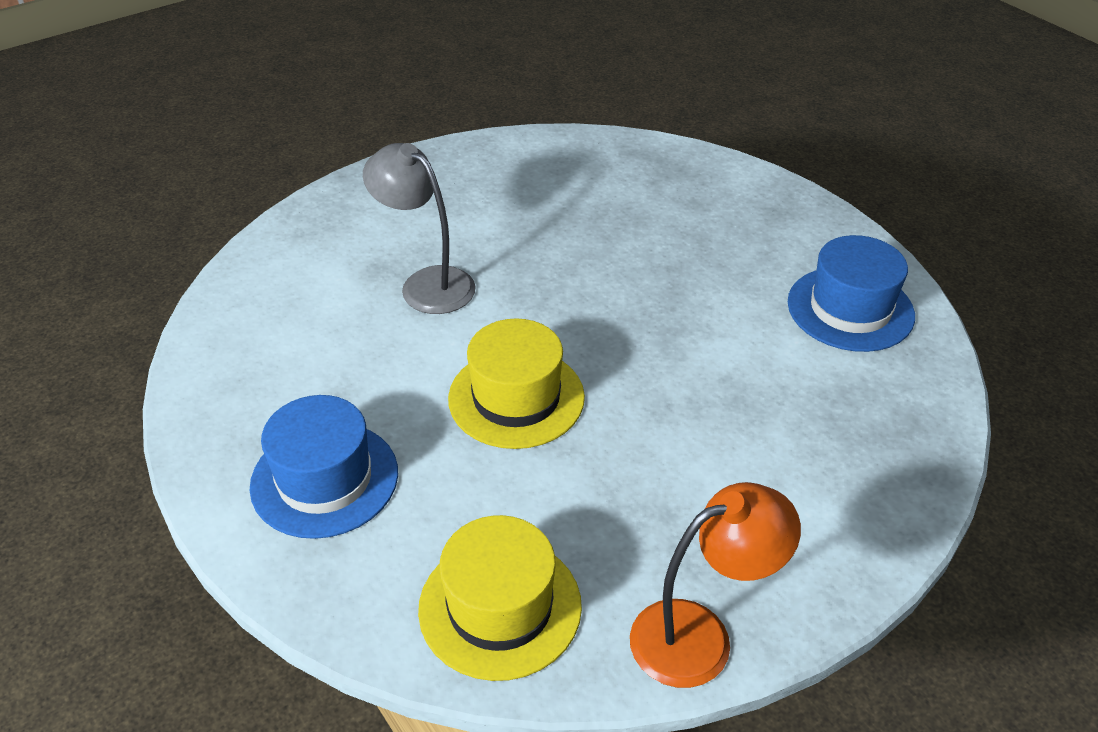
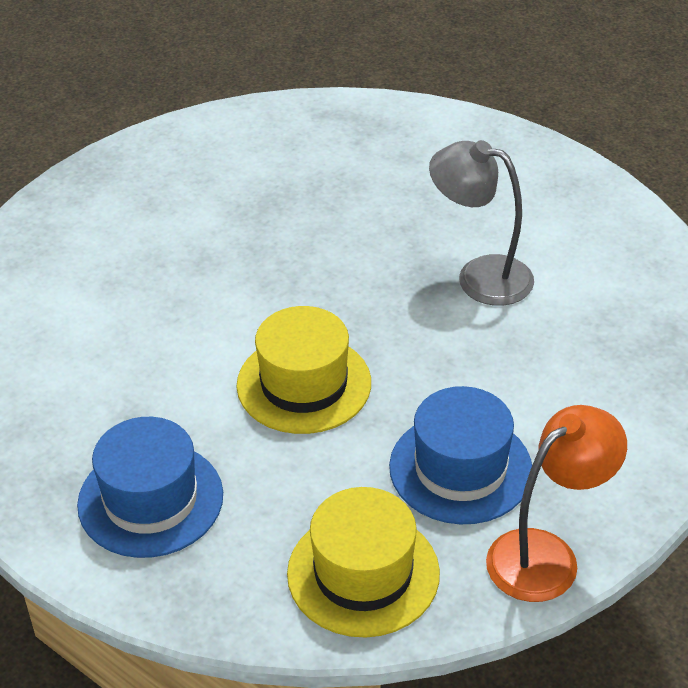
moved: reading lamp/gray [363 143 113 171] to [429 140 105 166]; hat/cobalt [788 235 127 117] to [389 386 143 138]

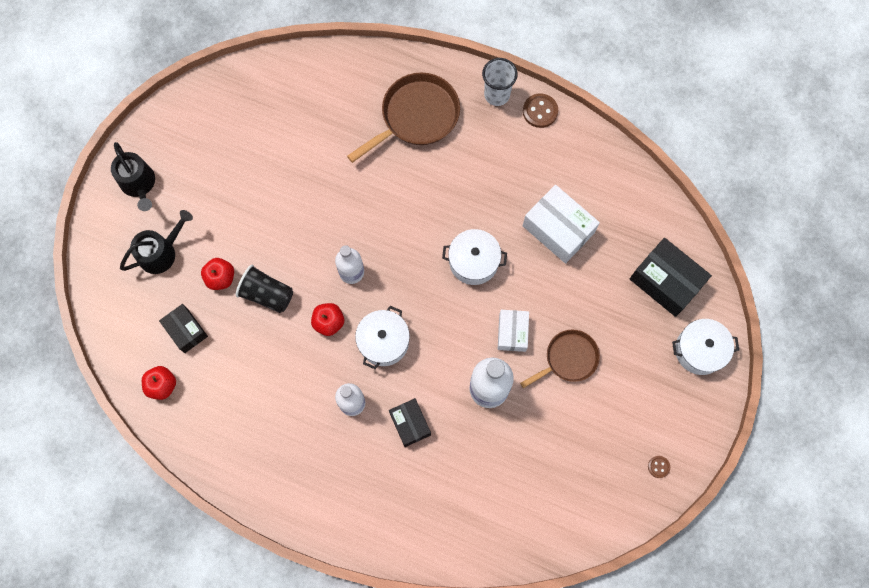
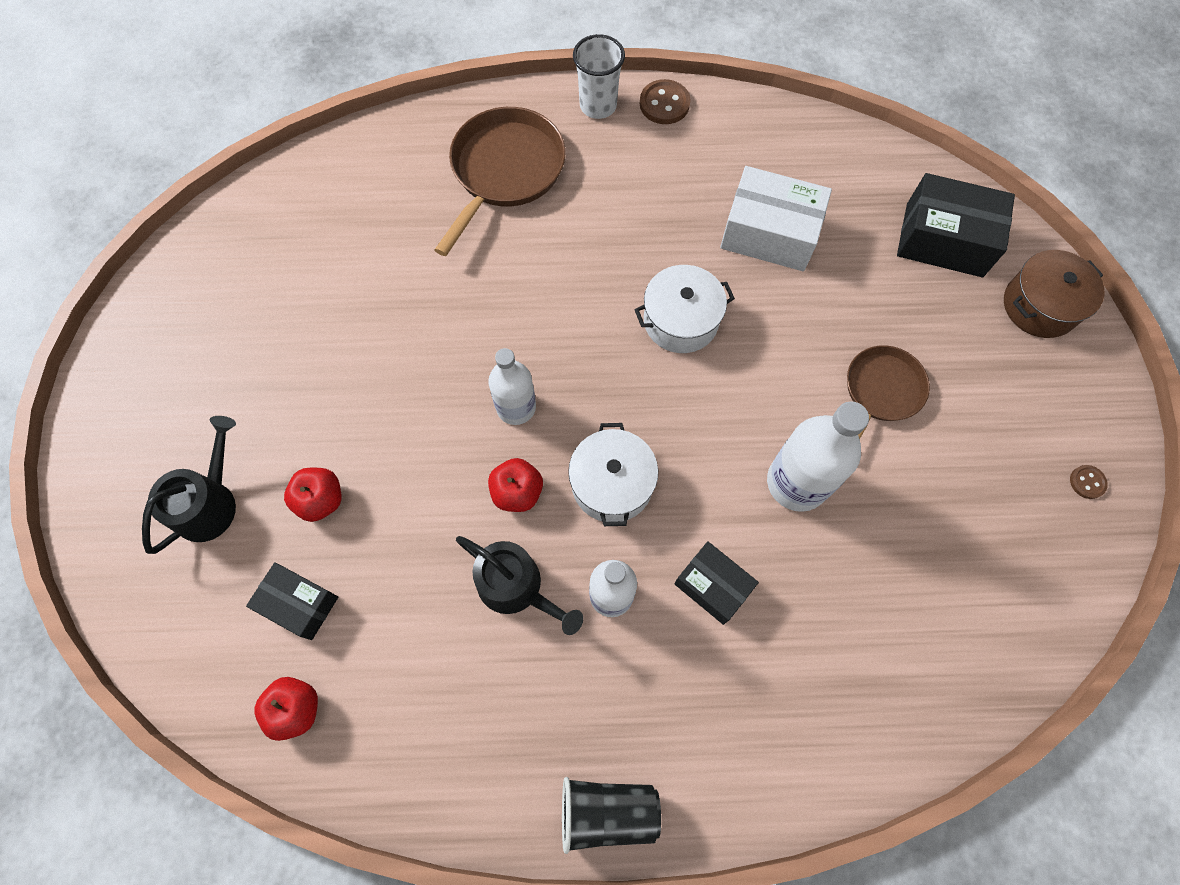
removed: parcel/snow-white [498 310 31 42]
moved: watering pot/ebony [111 142 44 69] to [456 536 127 99]; beaker/ebony [236 265 57 48] to [562 777 99 77]
recoloured: cooking pot/snow-white [672 319 67 56] to cooking pot/dark brown [1004 250 101 88]

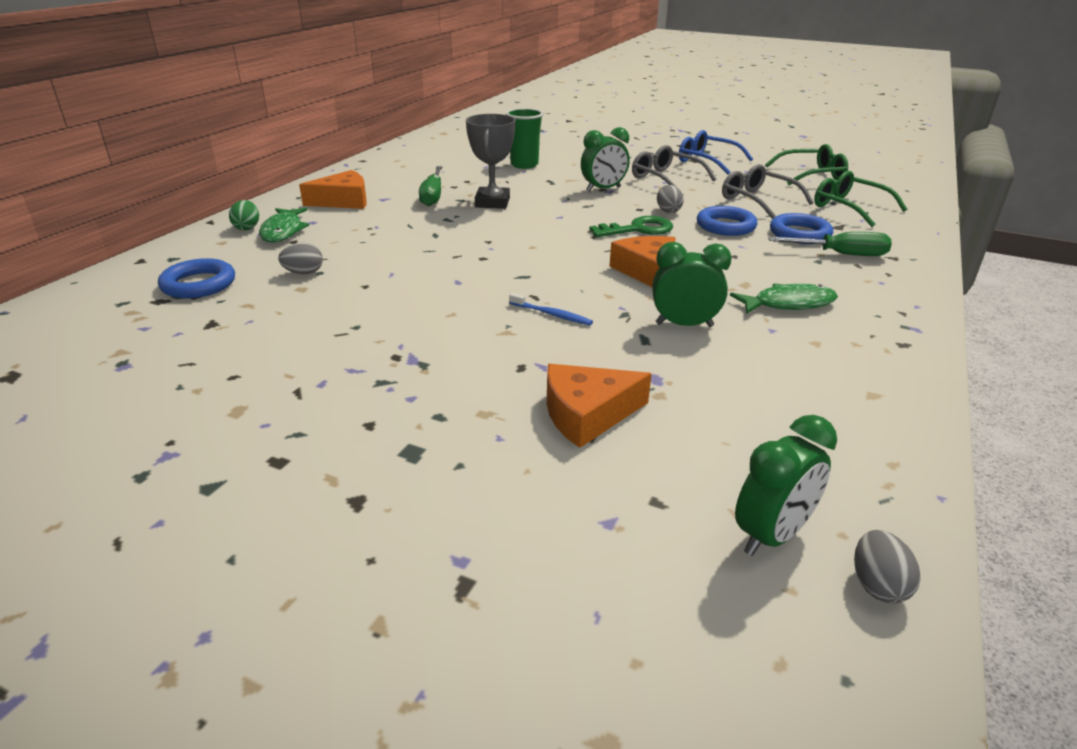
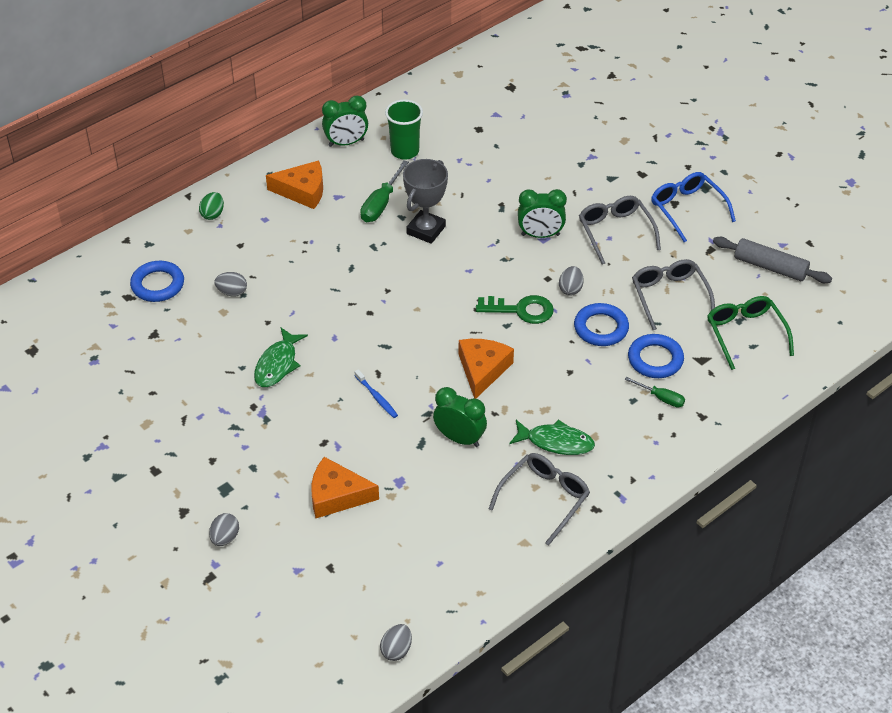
added: egg shape/gray [209 513 30 33]; spectacles/gray [489 453 101 93]
moved: fish figure/leaf-green [259 208 51 34] to [254 328 54 59]; beaker/leaf-green [506 108 37 61] to [385 99 38 61]; alarm clock/leaf-green [735 415 102 141] to [322 95 46 52]
replaced: spectacles/leaf-green [765 144 83 42] to dough roller/gray [713 237 119 46]
resized: screwdriver/leaf-green [768 232 124 24] = [625 377 60 31] x0.62

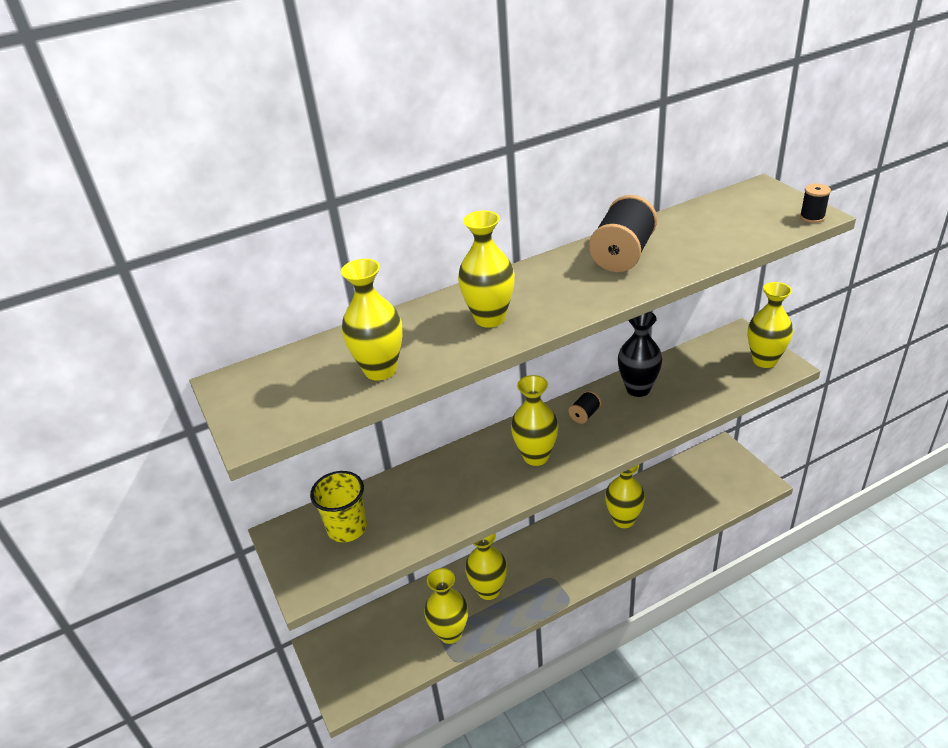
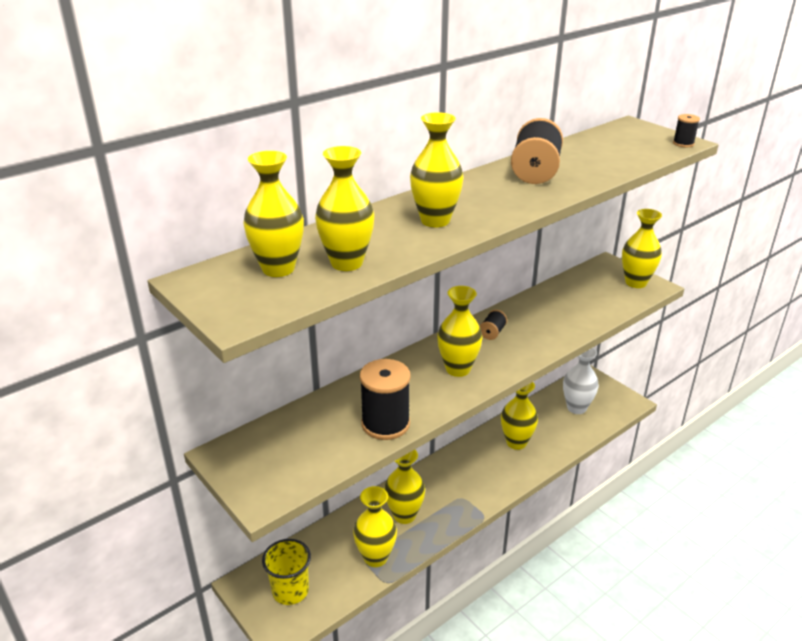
removed: vase/ebony [618 312 44 85]
added: vase/bright yellow [243 151 61 126]; reel of thread/ebony [360 359 51 81]; vase/snow-white [563 348 36 66]
moved: beaker/bright yellow [310 471 57 71] to [262 539 49 66]

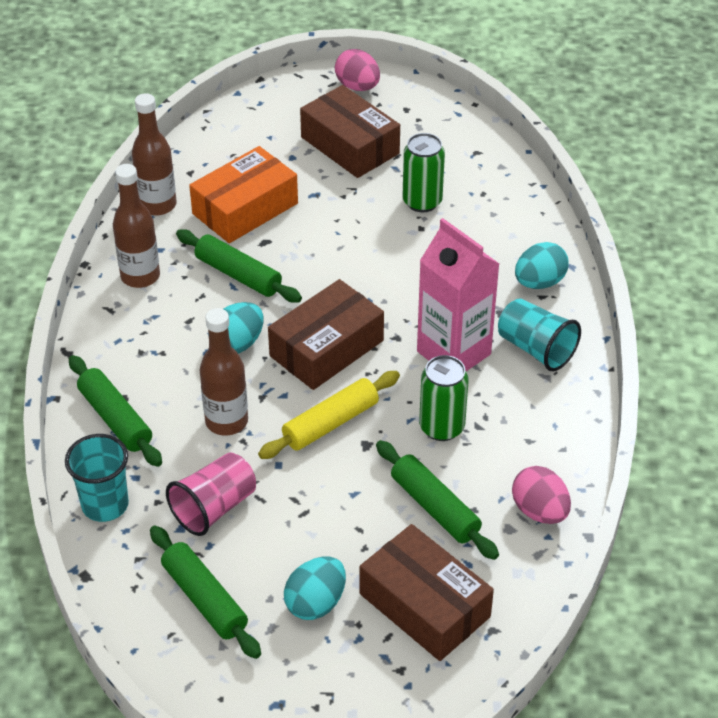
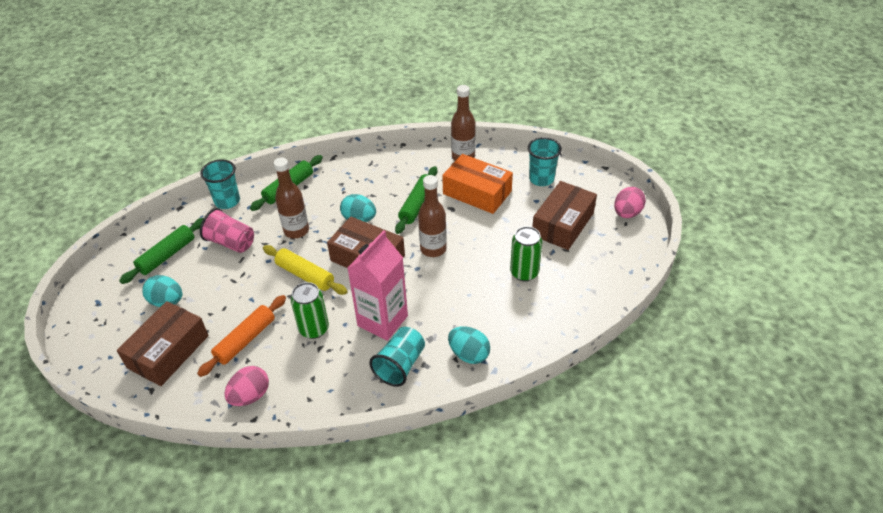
added: beaker/aqua [528 137 34 49]
moved: bottle/dark brown [113 164 47 124] to [418 175 29 82]
recoloured: dough roller/leaf-green [376 440 123 120] to dough roller/orange [197 295 89 82]

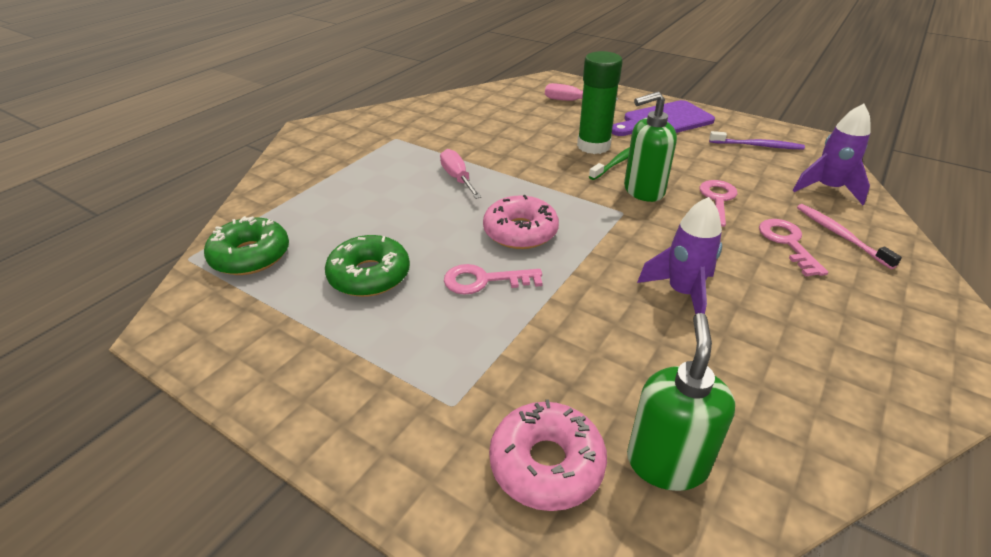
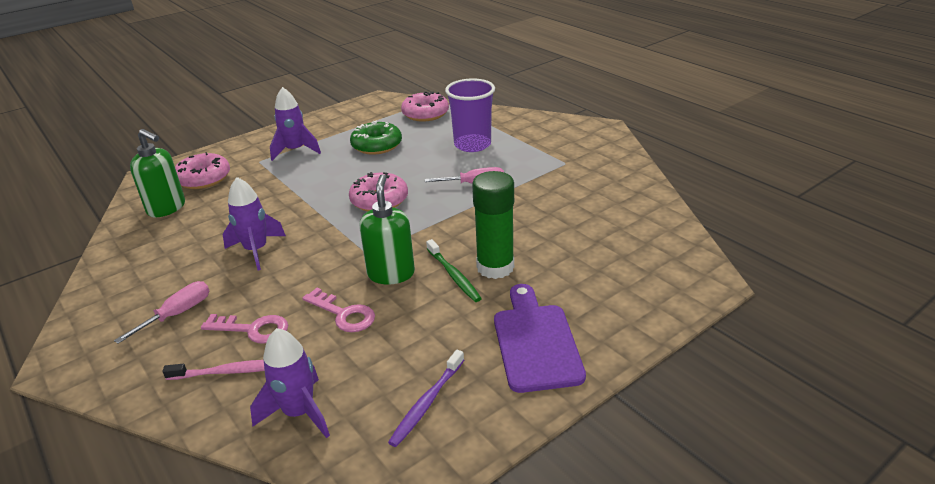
removed: door key/rosy [444 264 98 31]
added: toy rocket/purple [270 87 51 74]; beaker/purple [445 79 50 73]
moved: screwdriver/rosy [545 83 73 18] to [114 281 95 63]
recoloured: doughnut/leaf-green [204 216 85 59] to doughnut/rosy [401 91 48 30]

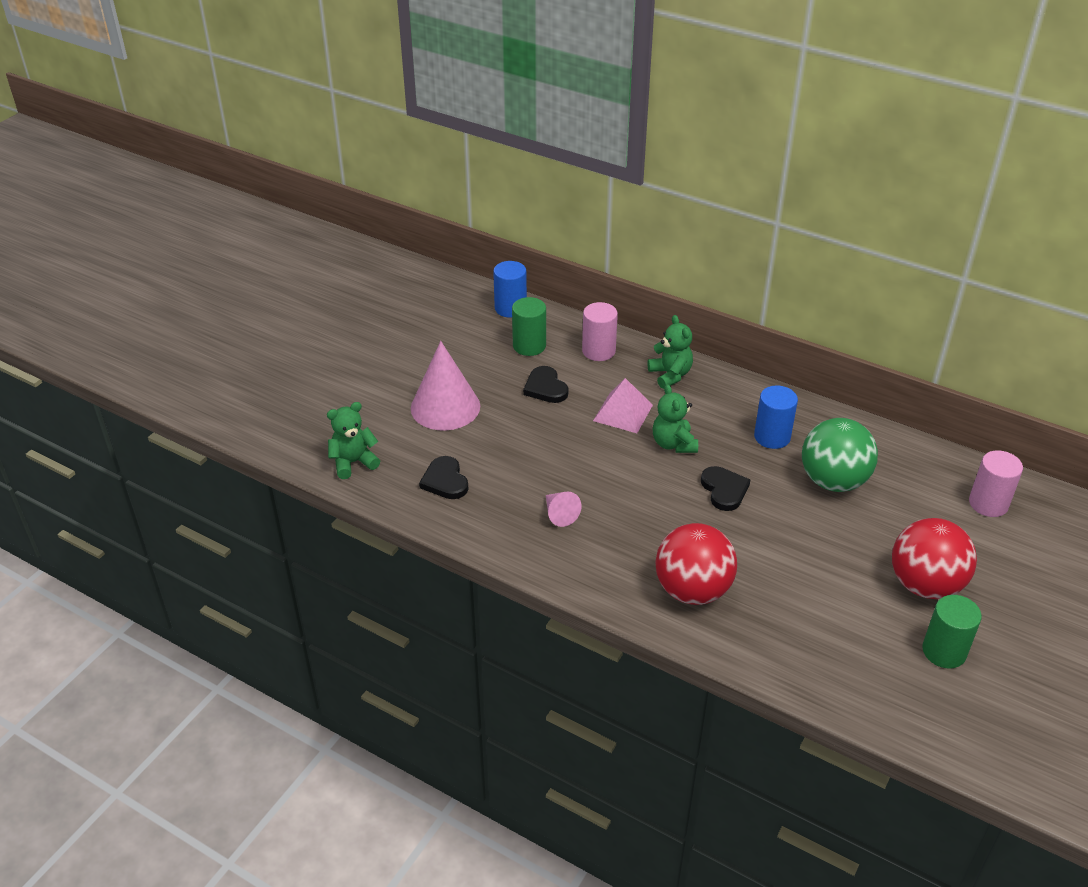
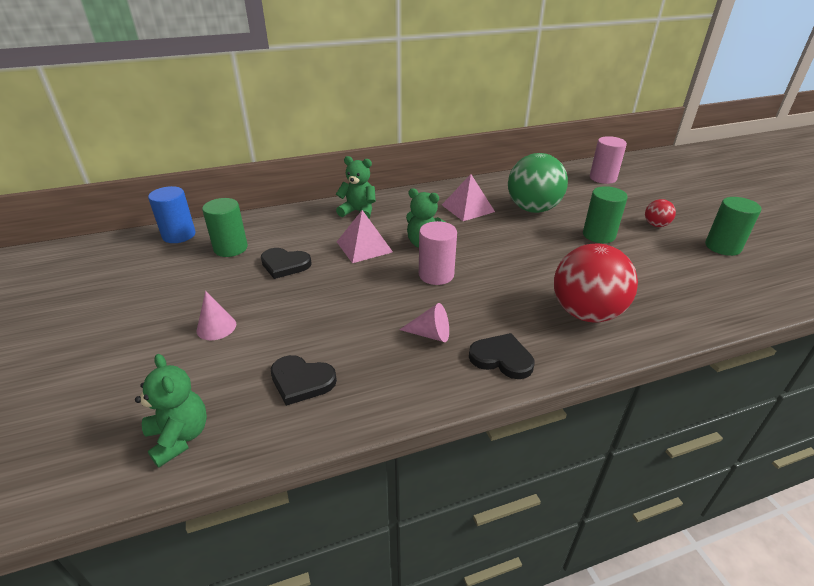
added: solid cylinder/leaf-green [583 186 45 57]
moved: solid cylinder/rosy [582 302 36 59] to [419 221 38 64]; love heart/ebony [701 466 50 45] to [469 333 66 46]
replaced: solid cylinder/cobalt [754 386 44 63] to pyramid shape/rosy [442 174 53 47]
turned: teddy/leaf-green [327 402 53 77] = [135 354 72 114] 135 degrees clockwise
resized: cone/rosy [411 341 69 90] = [197 291 39 49] x0.48; ball/crimson [892 518 85 81] = [645 199 31 28] x0.46

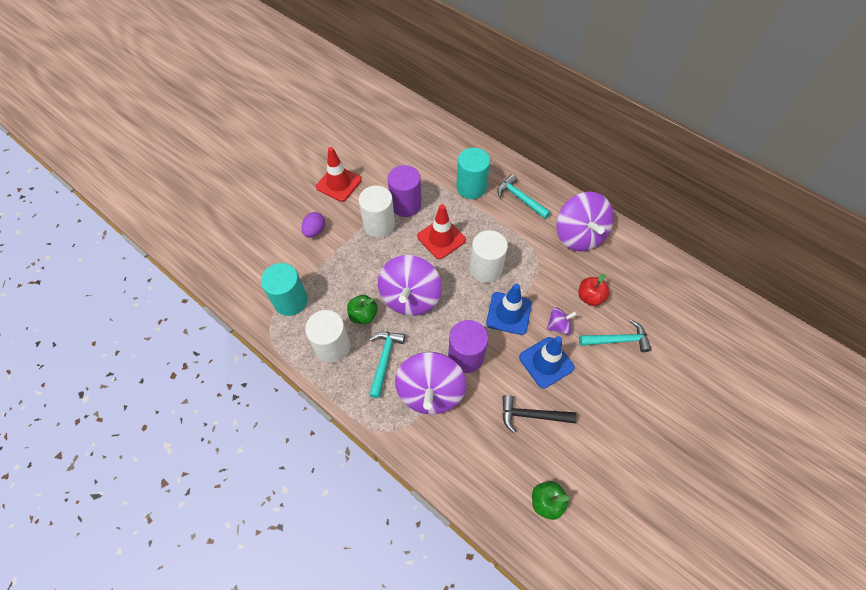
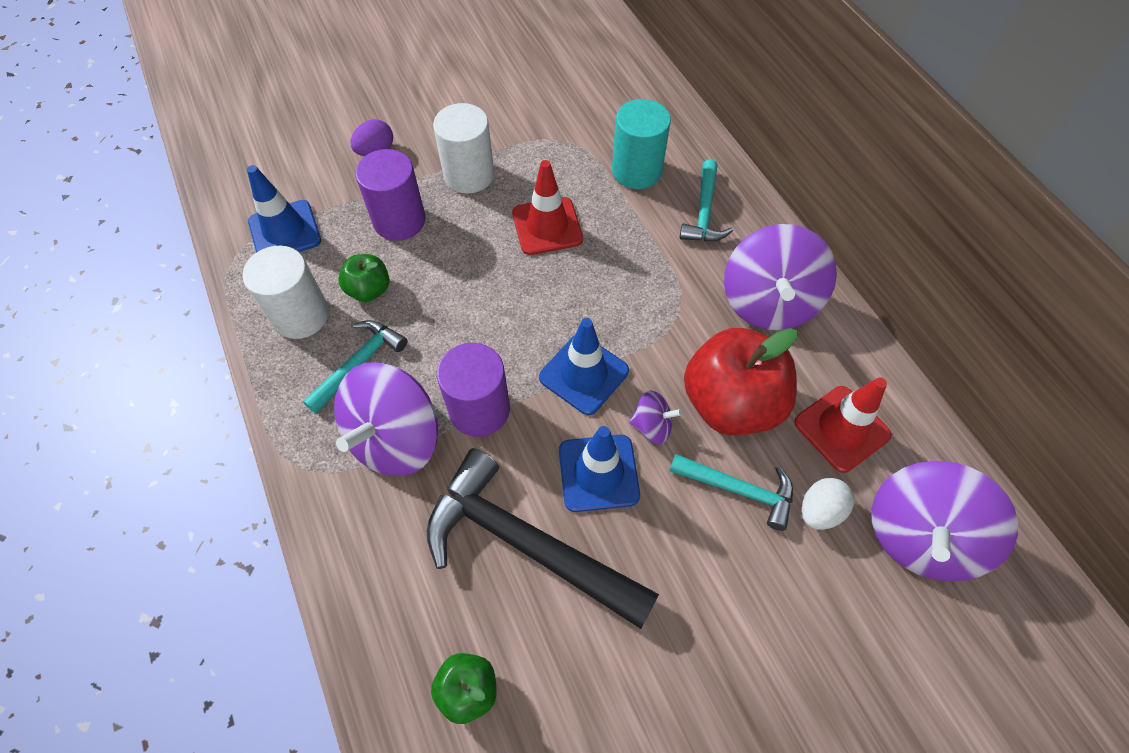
removed: solid cylinder/snow-white [470 230 38 53]
added: egg shape/snow-white [802 478 52 52]
moved: road cone/crimson [316 147 46 55] to [794 377 98 96]; whirligig/purple [378 255 64 61] to [871 461 147 120]; solid cylinder/purple [388 165 33 52] to [355 149 70 92]
replaced: solid cylinder/aqua [261 263 47 53] to road cone/cobalt [247 165 74 88]
turned: hammer/aqua [497 174 54 45] = [679 159 54 83] 150 degrees counterclockwise
resized: hammer/ebony [502 395 75 38] = [427 448 232 181] x1.85; apple fruit/crimson [578 274 31 32] = [684 328 113 108] x2.00

